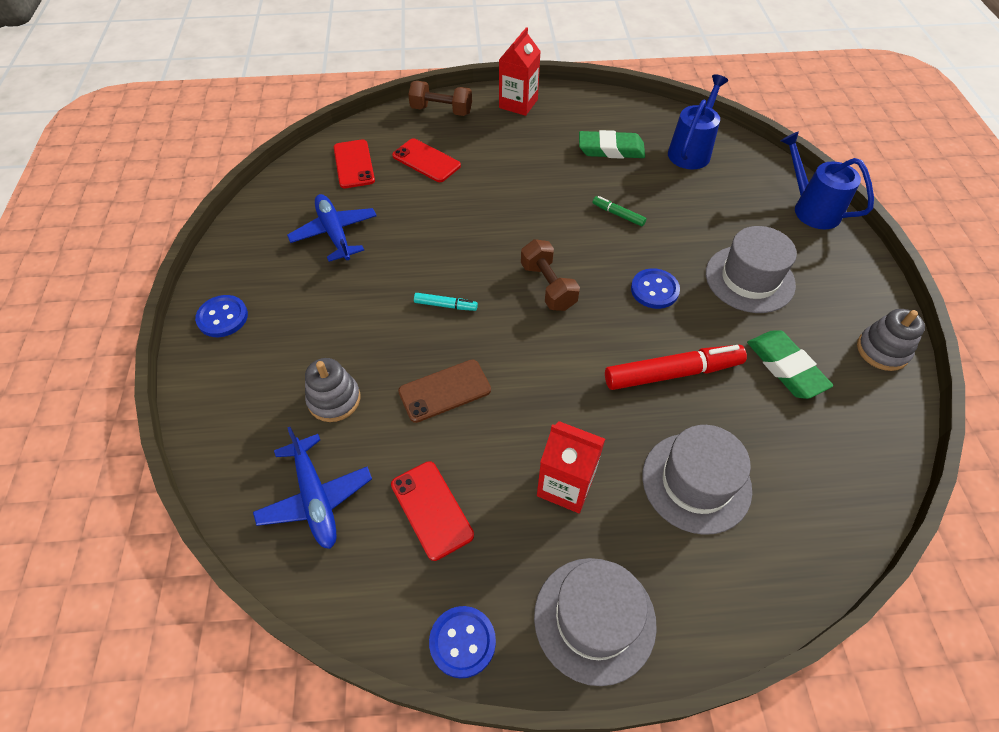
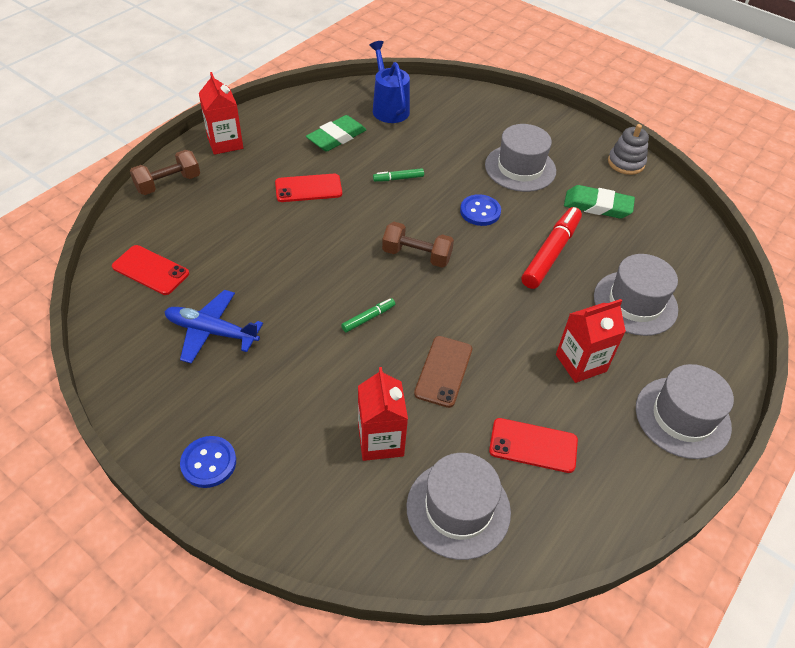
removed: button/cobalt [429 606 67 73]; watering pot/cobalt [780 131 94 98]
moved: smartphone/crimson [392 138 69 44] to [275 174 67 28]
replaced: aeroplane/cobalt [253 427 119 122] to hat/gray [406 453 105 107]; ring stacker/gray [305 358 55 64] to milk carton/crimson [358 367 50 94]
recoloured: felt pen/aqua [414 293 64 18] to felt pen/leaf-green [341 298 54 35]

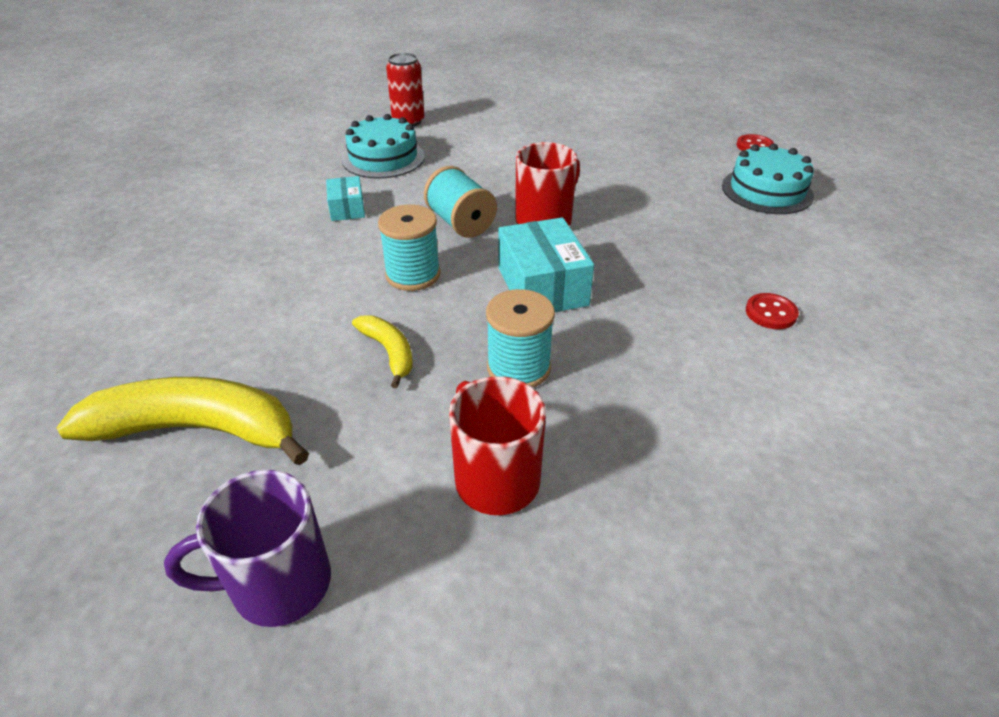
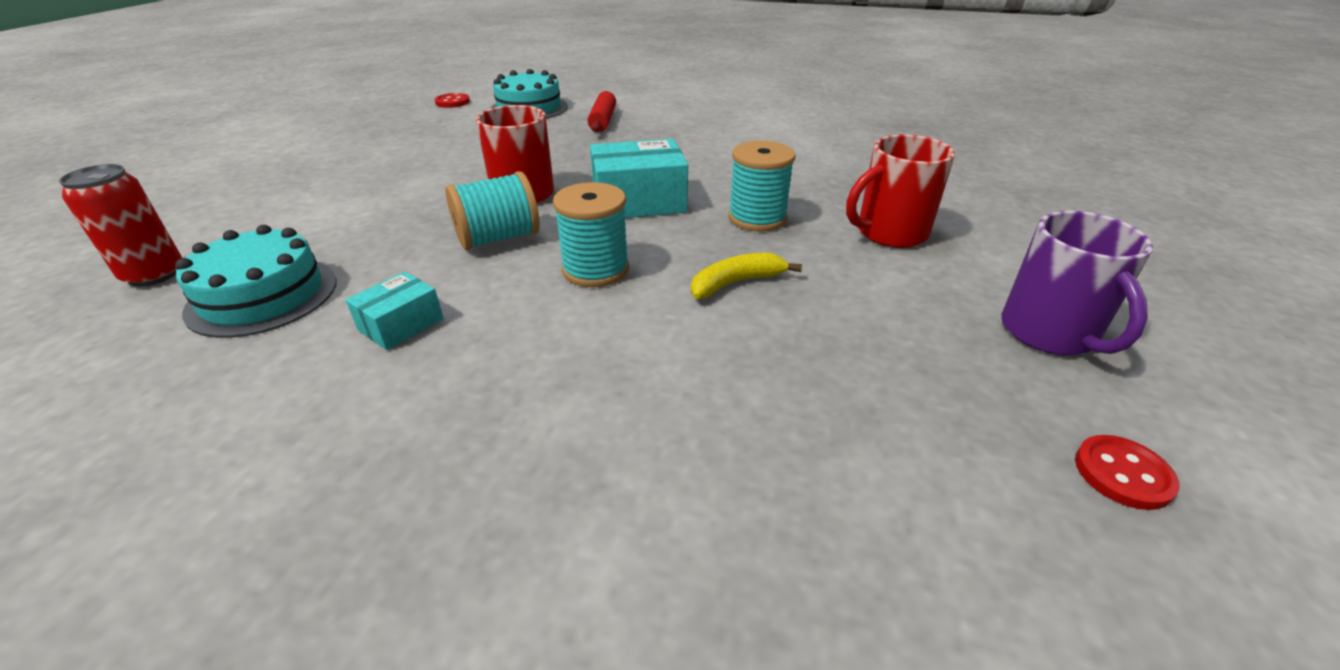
removed: banana fruit/bright yellow [56 377 253 88]
added: dough roller/crimson [588 91 28 41]
moved: button/crimson [746 293 53 36] to [1075 435 105 75]
turned: parcel/aqua [326 176 39 45] = [346 272 97 78] 45 degrees counterclockwise

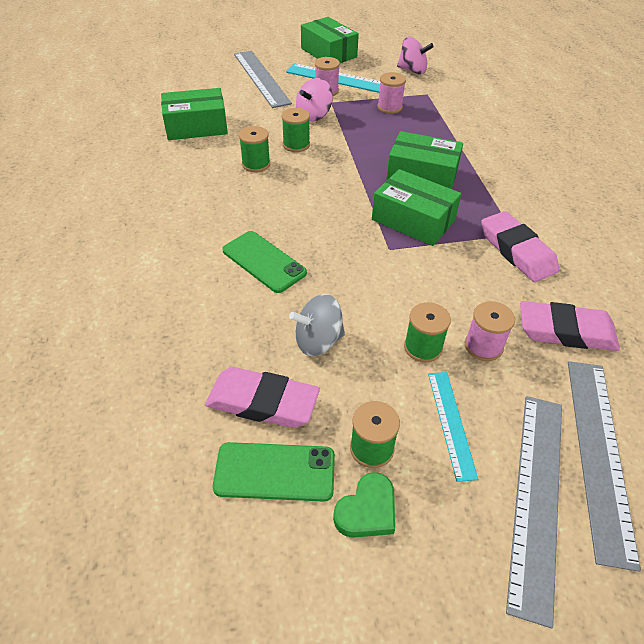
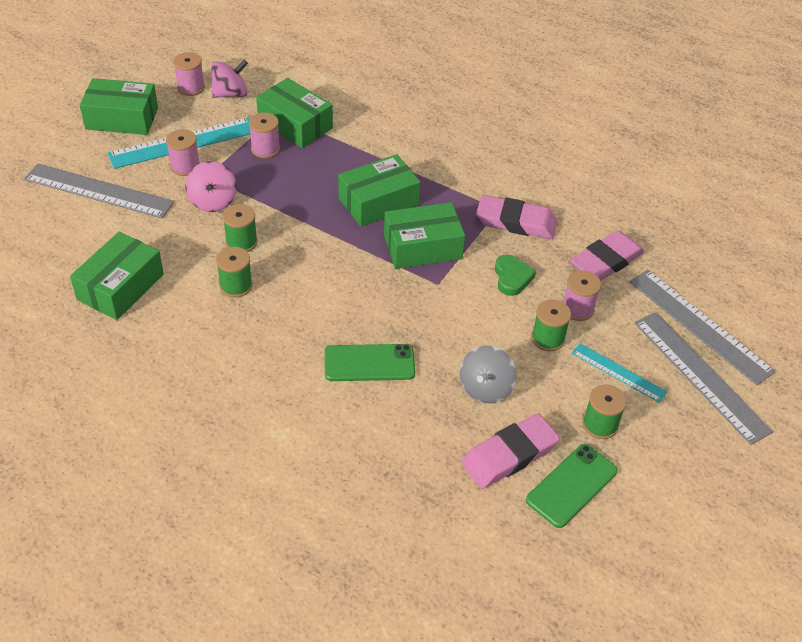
added: reel of thread/rosy [173 52 32 44]; parcel/leaf-green [256 78 77 70]
moved: love heart/leaf-green [333 472 62 66] to [495 255 41 41]

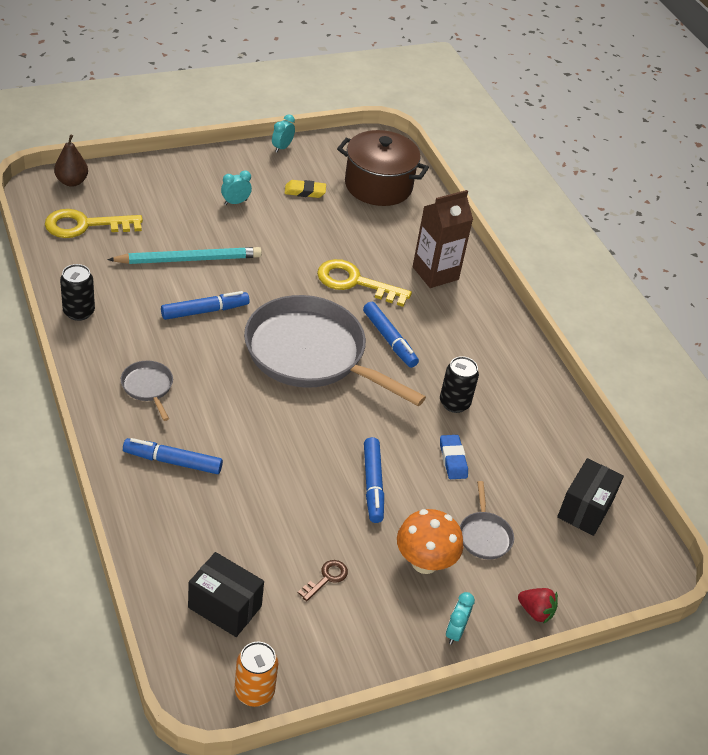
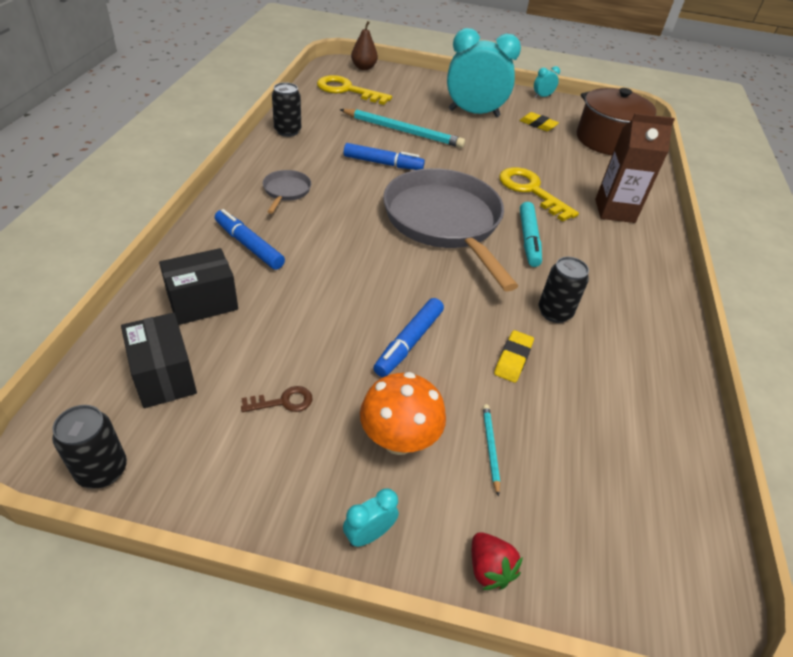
moved: parcel/ebony [557 458 67 78] to [159 248 79 77]
replaced: pan/gray [460 481 54 79] to lead pencil/aqua [483 404 17 93]
recoloured: can/orange [235 642 43 65] to can/ebony [52 405 75 84]; felt pen/cobalt [363 302 56 66] to felt pen/aqua [520 202 22 65]; pencil eraser/cobalt [440 435 28 44] to pencil eraser/bright yellow [494 330 40 53]
resized: alarm clock/aqua [221 170 31 35] = [447 28 74 89] x2.47

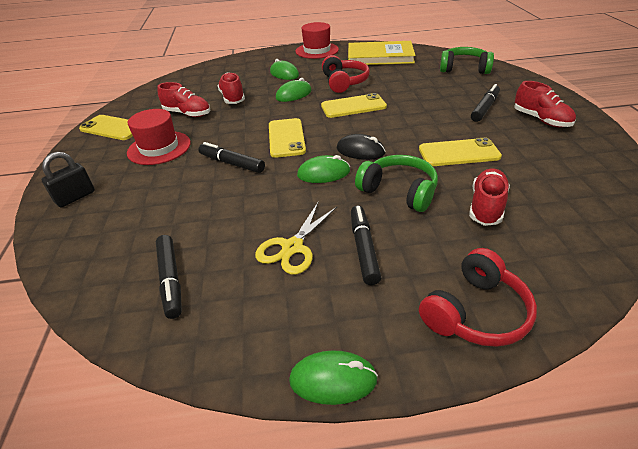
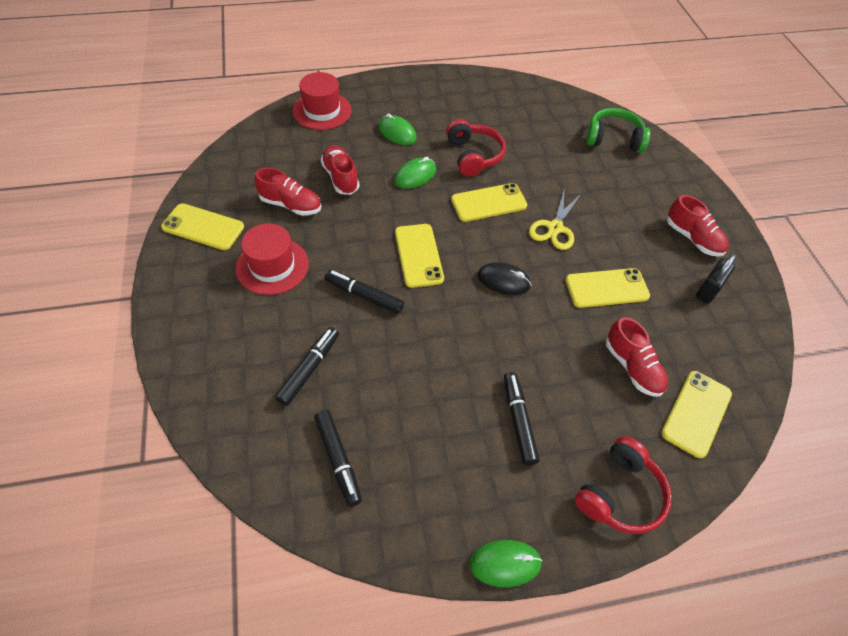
removed: computer mouse/leaf-green [297 155 53 28]; hardback/bright yellow [348 41 68 24]; headphones/leaf-green [355 155 83 57]
added: smartphone/bright yellow [661 371 71 87]
moved: padlock/ebony [41 152 54 56] to [696 254 40 49]; scissors/bright yellow [255 203 82 72] to [529 188 53 62]; hat/crimson [295 22 44 37] to [292 72 60 58]; felt pen/ebony [471 84 29 38] to [275 327 64 79]
turned: sneaker/crimson [469 168 41 58] = [606 317 62 80] 135 degrees clockwise

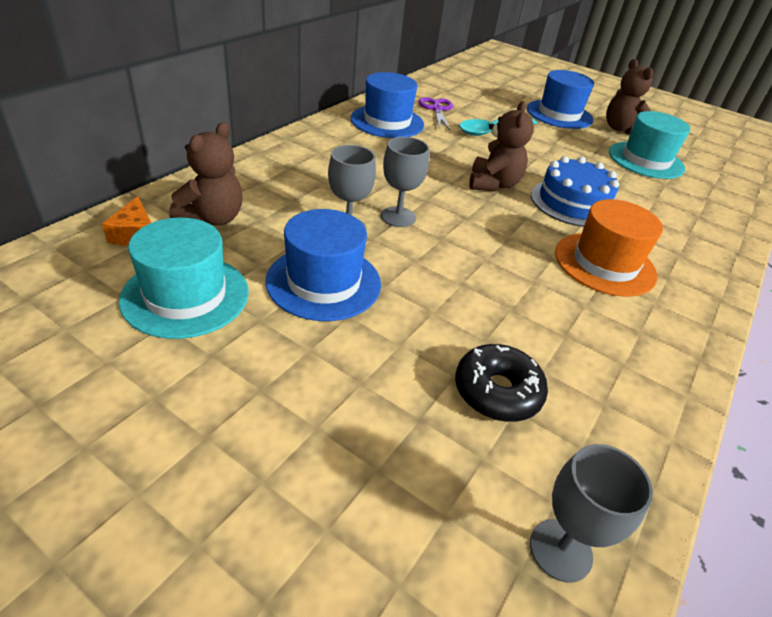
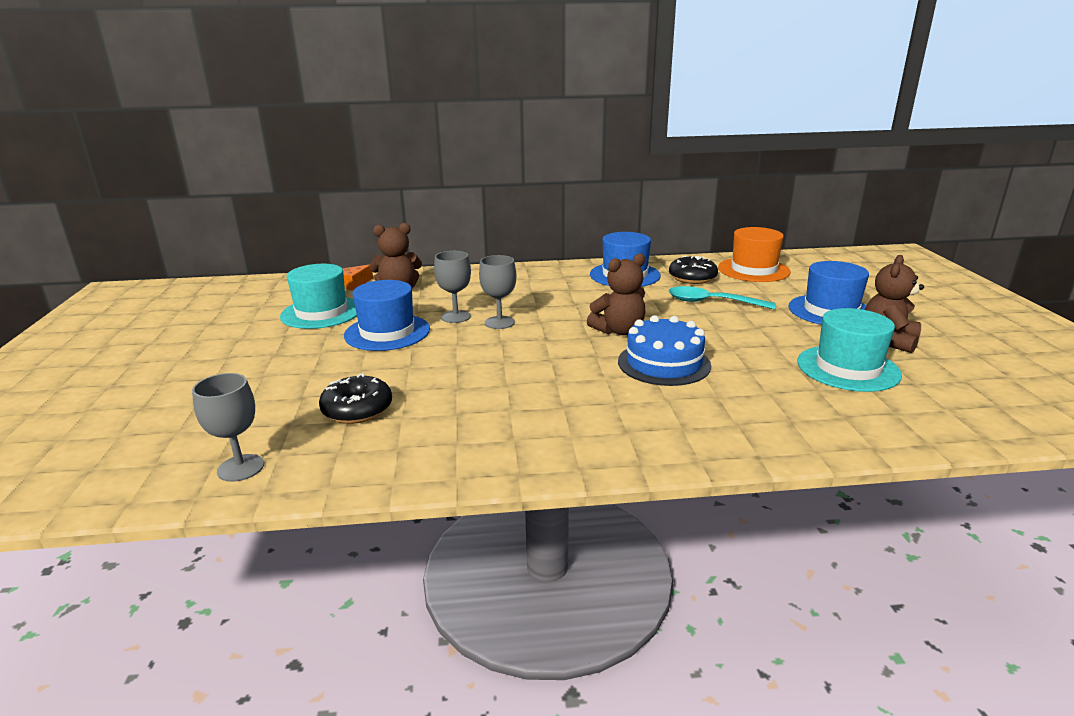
moved: hat/orange [555 199 108 98] to [718 227 73 55]
replaced: scissors/purple [419 97 34 33] to doughnut/ebony [669 256 49 28]

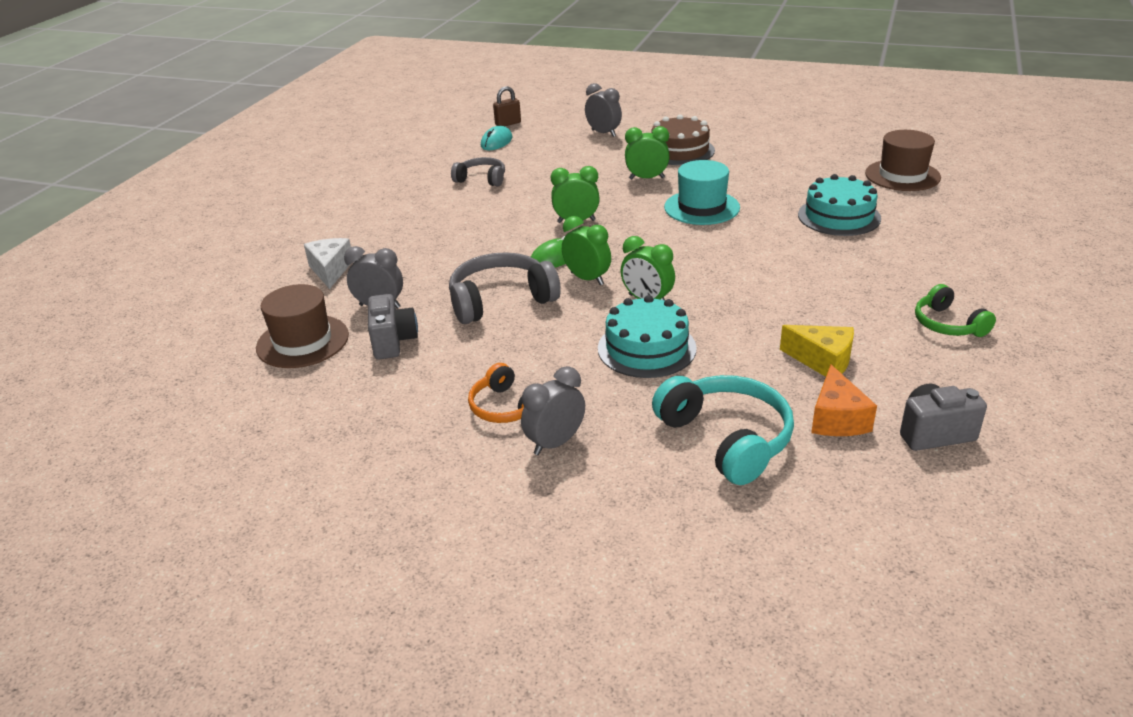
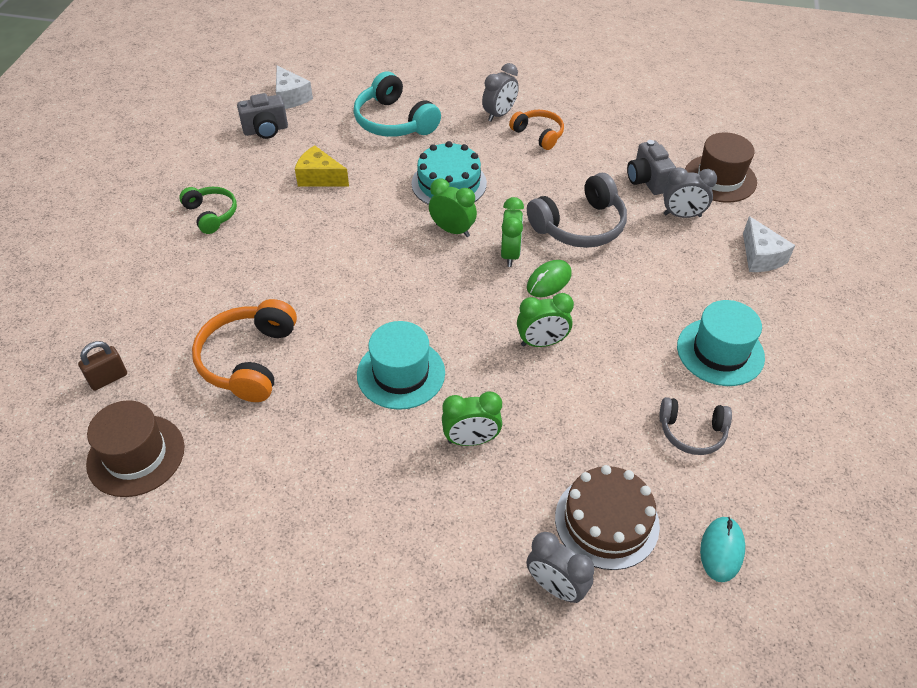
removed: piece of cheese/orange [811 365 66 71]
added: piece of cheese/snow-white [276 65 37 44]; hat/aqua [677 300 88 86]
moved: padlock/dark brown [493 86 28 40] to [78 341 49 50]; layer cake/dark brown [652 115 63 50] to [555 465 105 105]
replaced: layer cake/aqua [798 174 83 62] to headphones/orange [192 299 105 103]
turned: alarm clock/leaf-green [562 216 49 69] = [501 197 23 70] 120 degrees counterclockwise

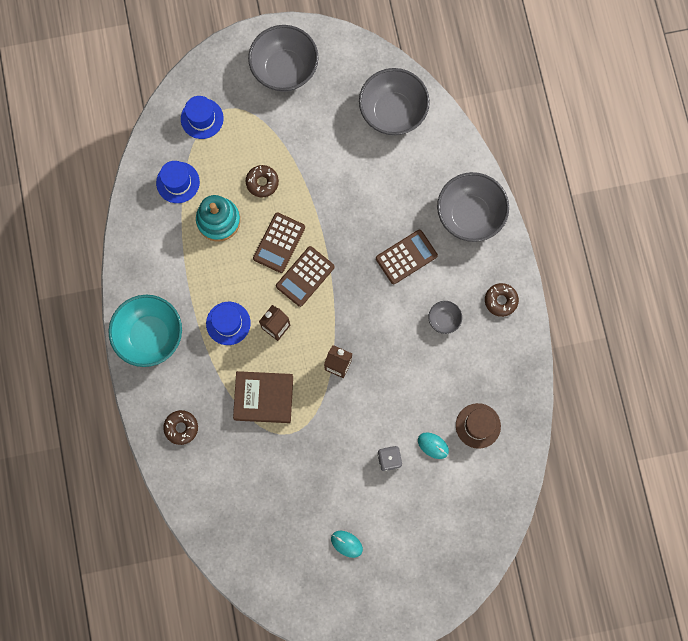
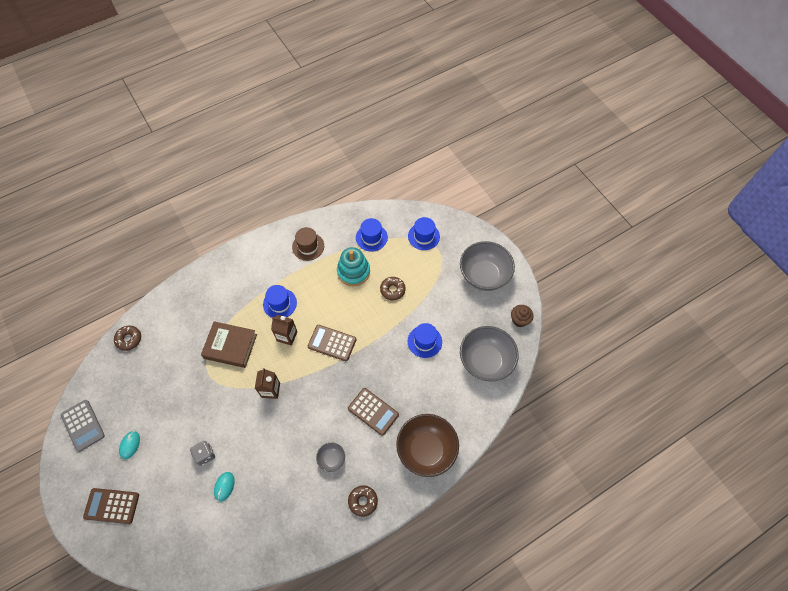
removed: deep dish/aqua [108 295 74 72]
added: pocket calculator/gray [61 400 44 52]; hat/cobalt [408 323 34 35]; muffin/dark brown [511 305 23 22]
moved: doughnut/dark brown [163 410 35 35] to [114 326 27 25]; pocket calculator/dark brown [253 212 52 61] to [83 488 56 36]; hat/dark brown [456 403 45 46] to [292 227 32 34]
recoloured: deep dish/gray [437 172 72 70] to deep dish/dark brown [396 414 63 63]
turned: hardback/dark brown [233 371 60 52] = [201 321 56 47] 60 degrees counterclockwise

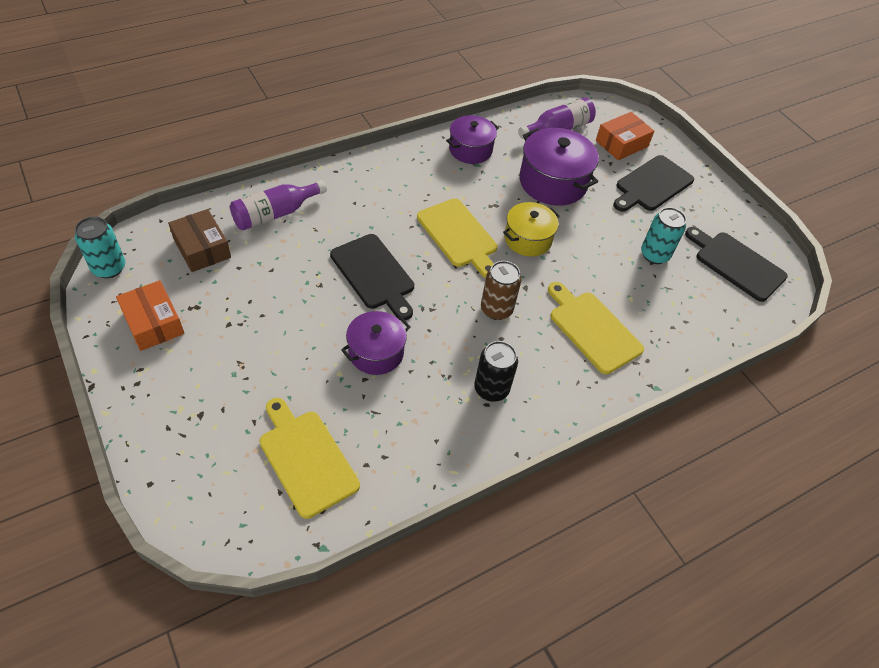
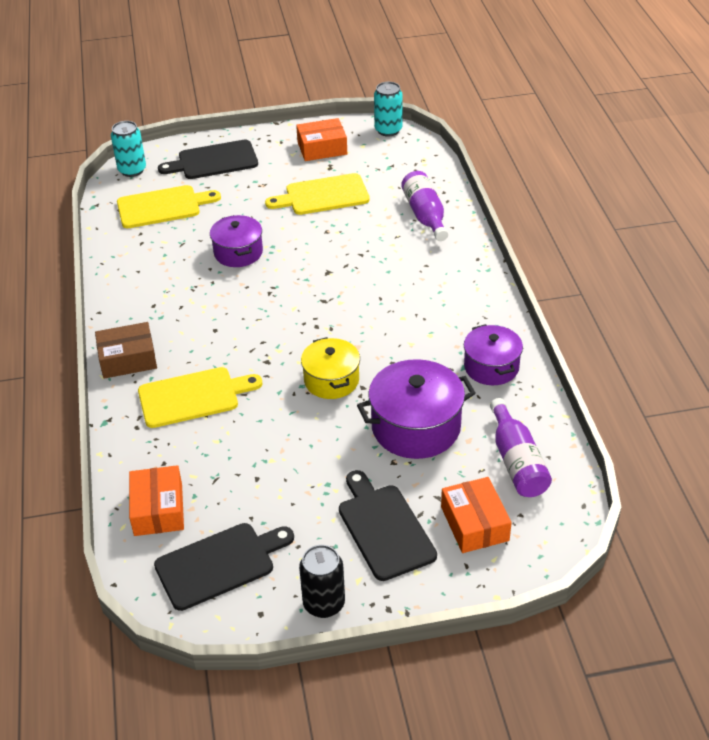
removed: can/dark brown [481 261 40 59]
added: parcel/orange [129 465 55 71]
moved: parcel/dark brown [168 209 63 63] to [95 322 62 57]; bread board/ebony [330 234 84 86] to [158 140 100 39]; bread board/bright yellow [417 198 80 80] to [265 173 105 42]; can/ebony [474 341 44 61] to [299 545 46 73]; can/aqua [641 207 45 57] to [111 121 35 56]

